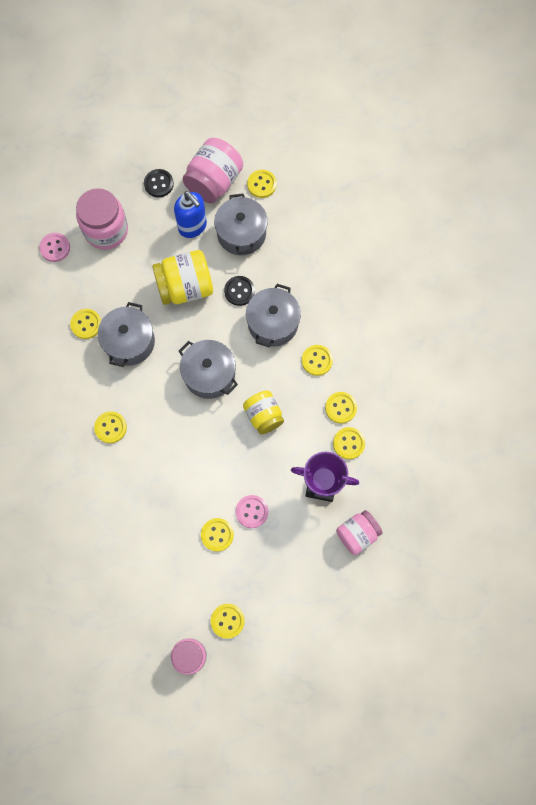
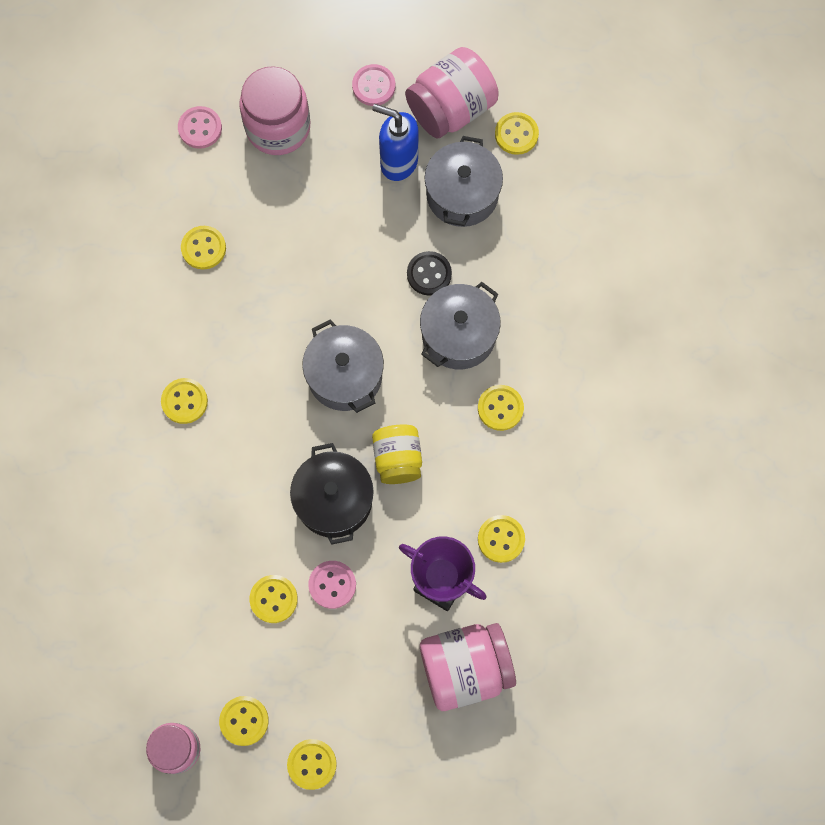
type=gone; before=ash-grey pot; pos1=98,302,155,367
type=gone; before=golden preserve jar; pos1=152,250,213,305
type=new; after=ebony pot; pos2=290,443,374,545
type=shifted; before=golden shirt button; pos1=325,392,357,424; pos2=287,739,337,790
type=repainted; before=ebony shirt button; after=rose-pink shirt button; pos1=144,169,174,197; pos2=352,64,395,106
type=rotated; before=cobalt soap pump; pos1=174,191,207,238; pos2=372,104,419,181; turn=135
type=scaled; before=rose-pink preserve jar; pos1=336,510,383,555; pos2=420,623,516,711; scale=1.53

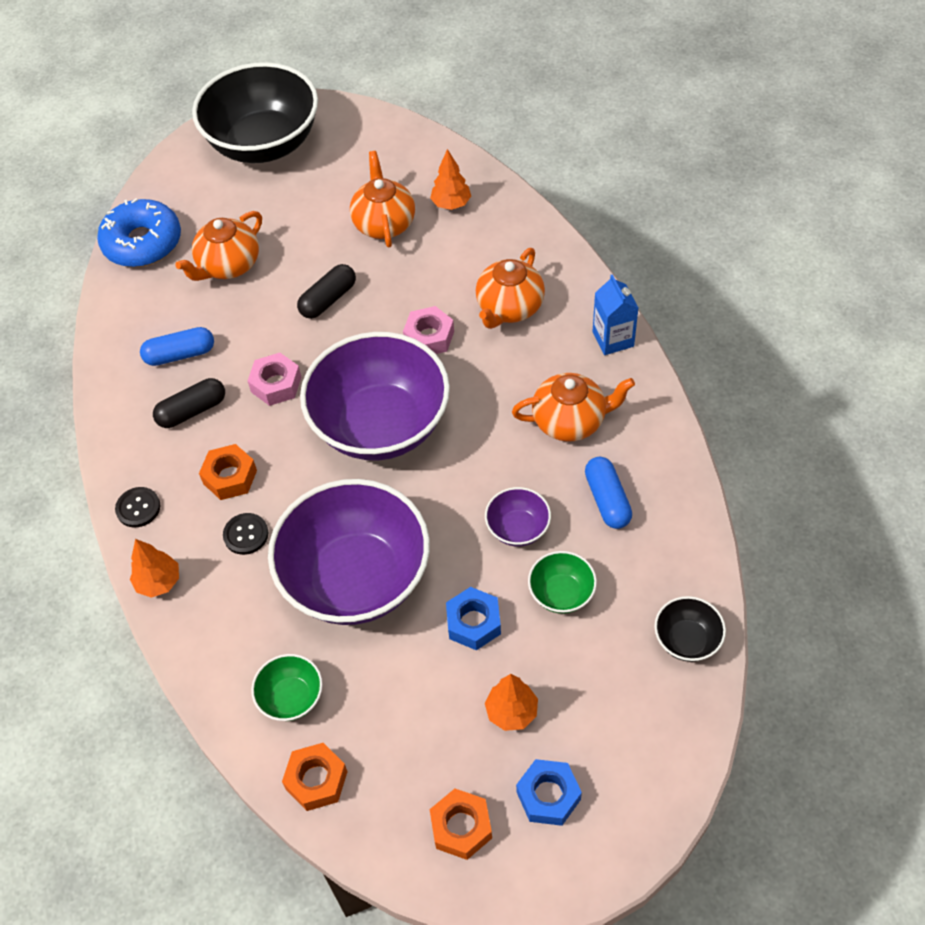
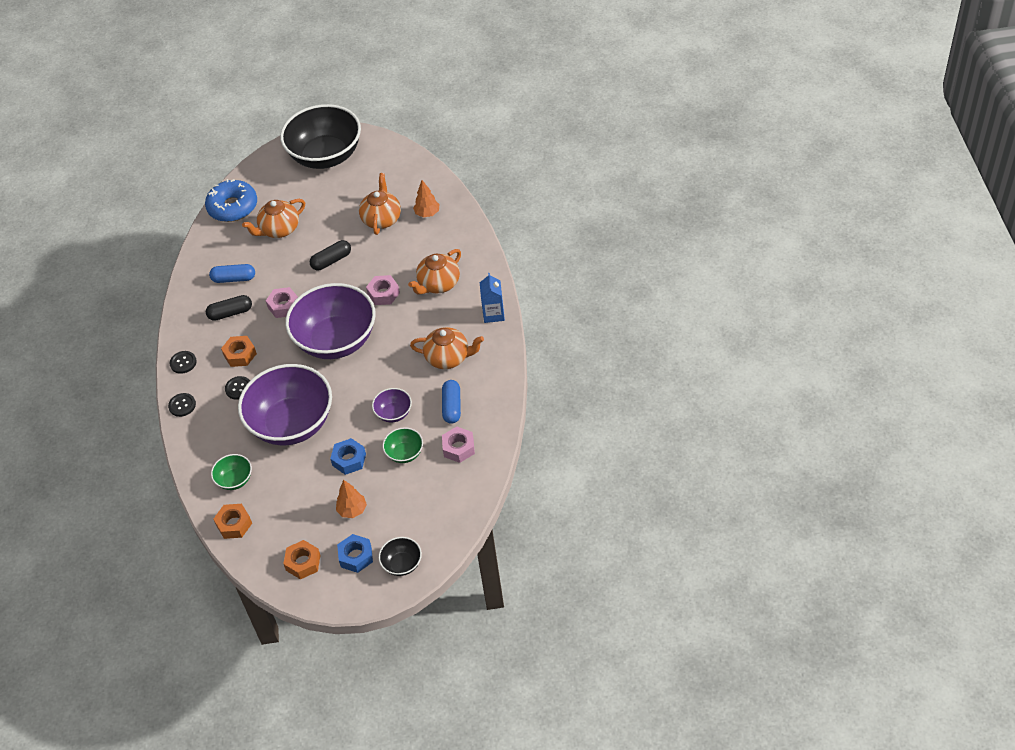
type=new; after=rose-pink hex nut; pos2=442,426,475,463
type=shifted; before=ebony serving bowl; pos1=654,596,726,662; pos2=379,537,422,576
type=swapped; before=bright orange fir tree; after=ebony shirt button; pos1=130,539,179,598; pos2=168,393,196,417

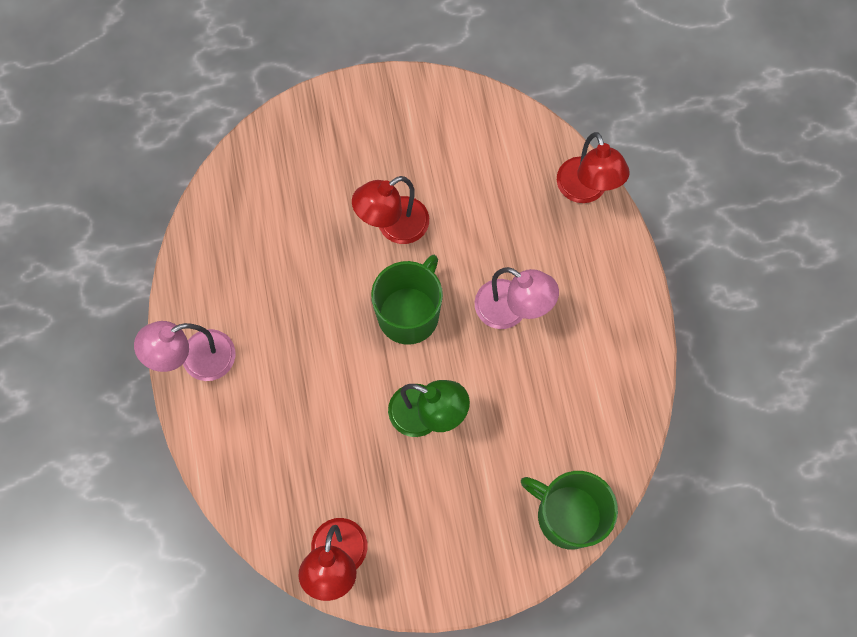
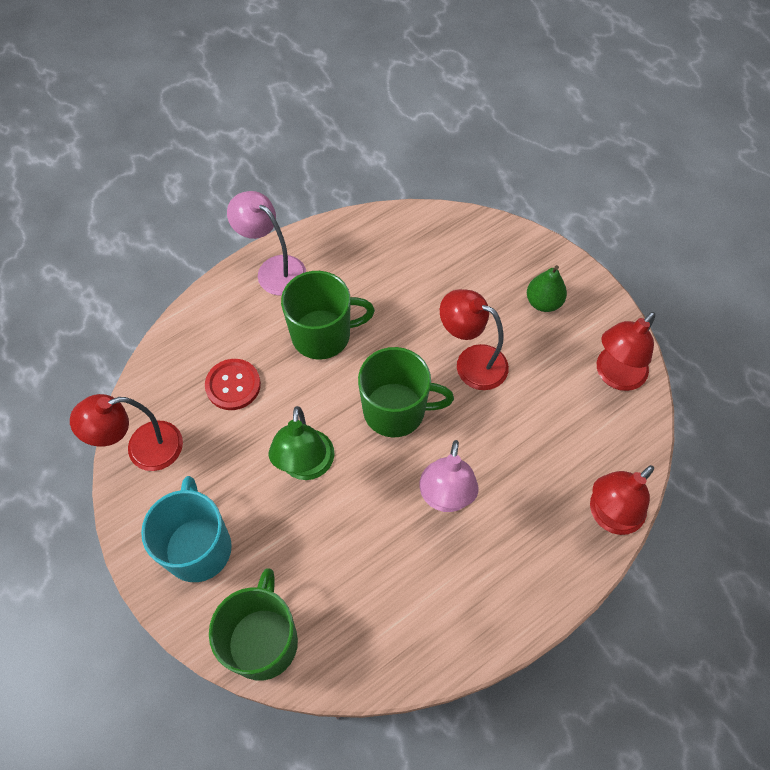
type=new; after=aqua coffee mug; pos2=141,476,232,582
type=new; after=red shirt button; pos2=205,359,261,410
type=new; after=emerald coffee mug; pos2=281,271,375,360
type=new; after=emerald toy pear; pos2=527,265,567,312
type=new; after=red lamp; pos2=597,312,655,391

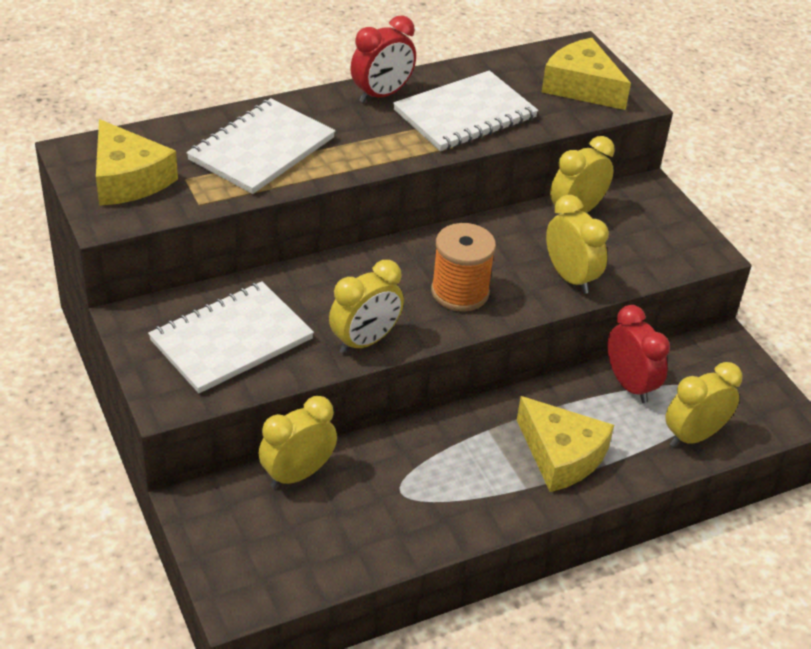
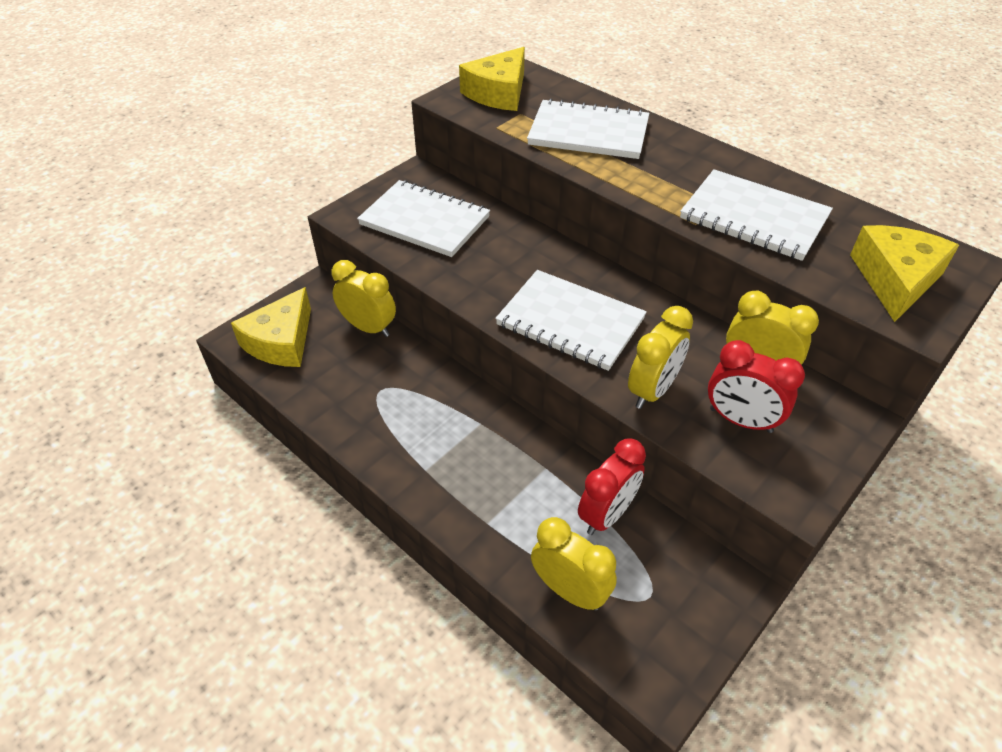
type=gone; before=golden bedside clock; pos1=329,260,404,354
type=shifted; before=red bedside clock; pos1=350,15,416,103; pos2=708,340,805,433
type=shifted; before=golden cheese wedge; pos1=517,396,614,492; pos2=231,287,311,367
type=swapped; before=bright orange spool; after=pure white notebook; pos1=431,223,496,311; pos2=495,270,647,371

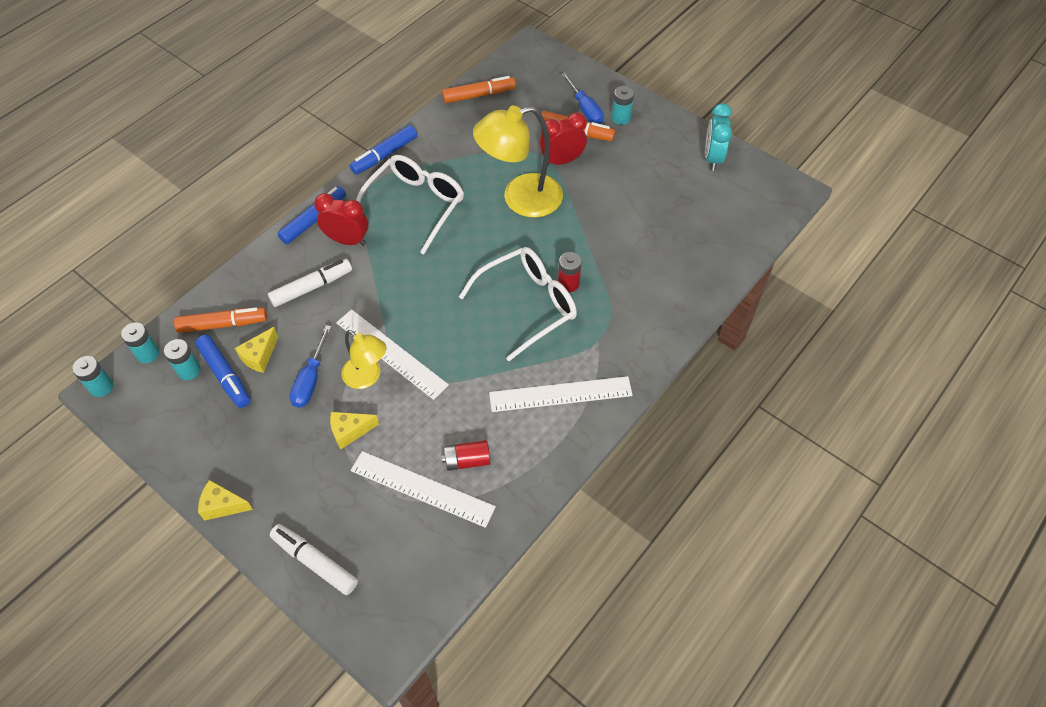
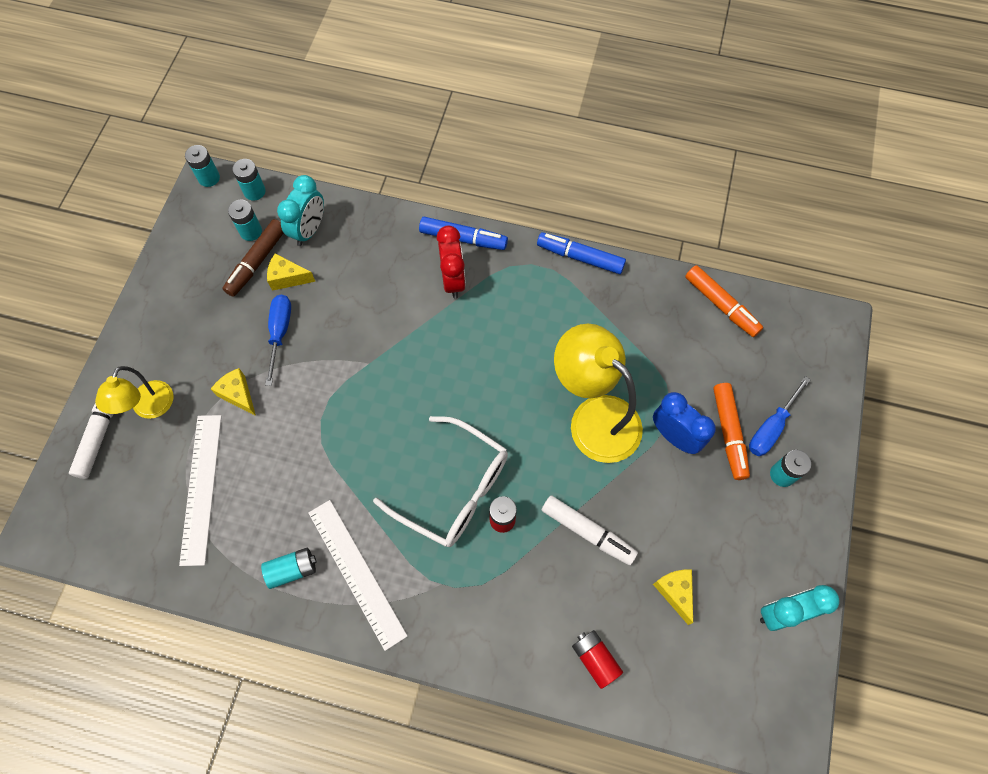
type=gone; before=pure white ruler; pos1=336,309,449,400
type=gone; before=pure white eyeglasses; pos1=356,155,464,254
type=new; after=aqua AA battery; pos2=261,548,317,589
type=shifted; before=golden cheese wedge; pos1=198,480,253,521; pos2=653,569,693,625
type=shifted; before=pure white marker; pos1=268,259,352,307; pos2=542,495,638,565
type=shifted; before=golden lamp; pos1=341,330,387,389; pos2=95,366,173,419
type=shifted; before=red AA battery; pos1=442,440,490,471; pos2=572,630,623,689
type=swapped; before=bright orange marker; after=aqua bedside clock; pos1=174,307,267,333; pos2=277,175,324,246
type=repainted; before=cobalt marker; after=brown marker; pos1=195,335,250,408; pos2=222,219,283,297
type=repainted; before=red bedside clock; after=cobalt bedside clock; pos1=539,112,587,165; pos2=653,392,716,454
type=rotated; before=cobalt screwdriver; pos1=290,325,331,408; pos2=265,295,291,386; turn=105

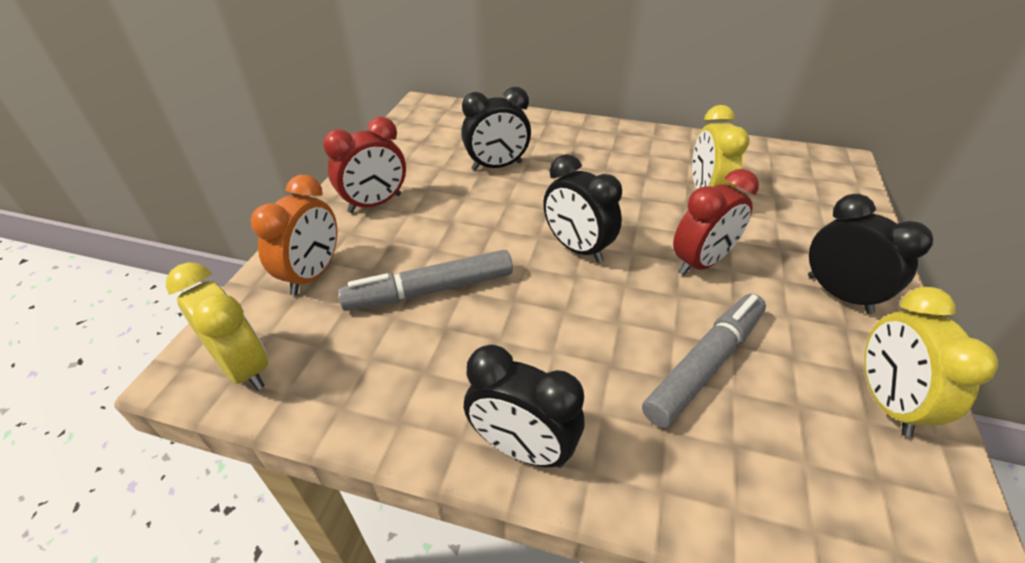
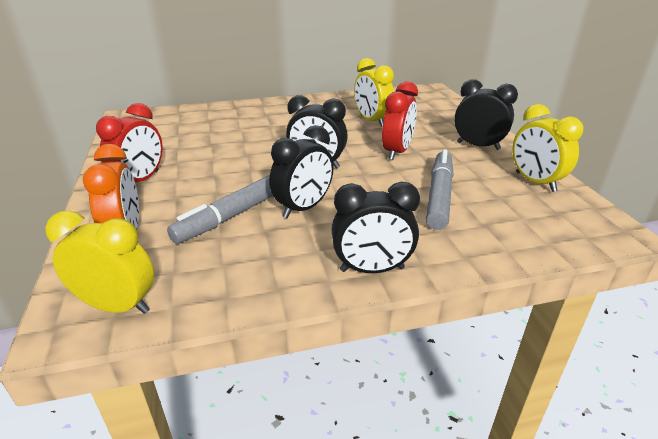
type=shifted; before=ebony bedside clock; pos1=461,87,531,171; pos2=269,125,334,218

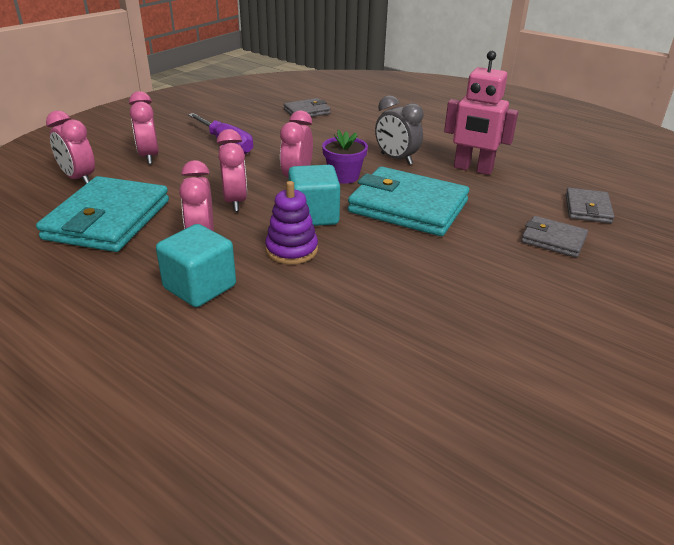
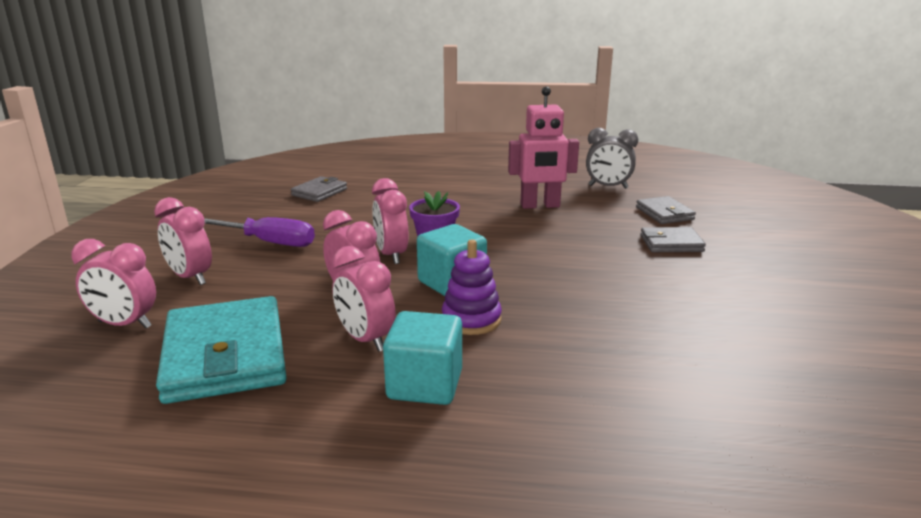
type=gone; before=aqua wallet; pos1=348,167,469,236
type=shifted; before=ash-grey bedside clock; pos1=375,95,423,165; pos2=586,128,638,189

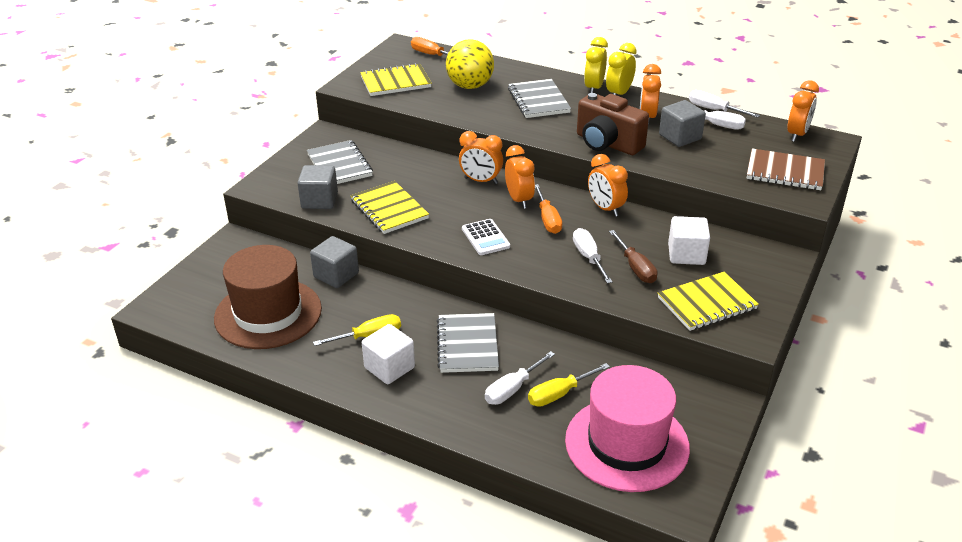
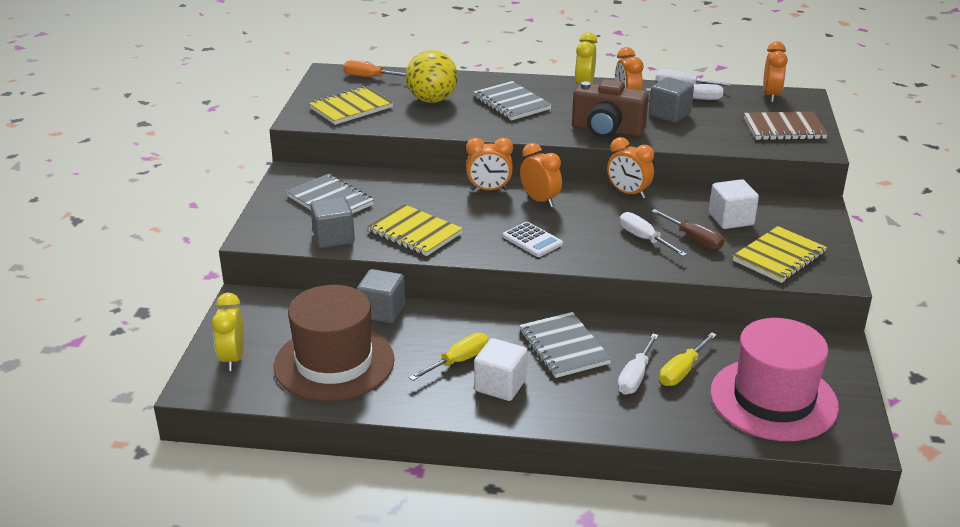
type=gone; before=bright orange screwdriver; pos1=535,184,562,234
type=shifted; before=golden bedside clock; pos1=584,37,608,93; pos2=212,293,244,371

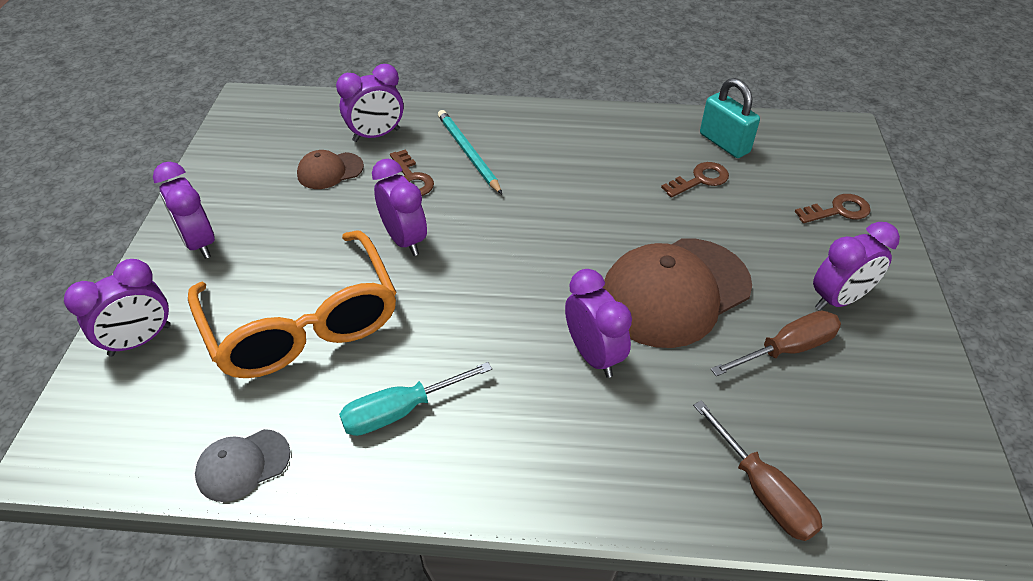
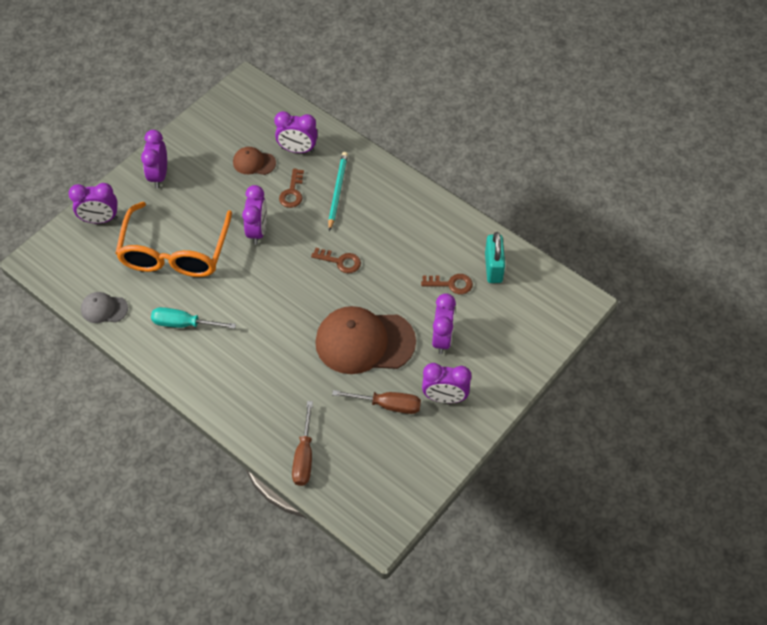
type=shifted; before=purple bedside clock; pos1=565,269,632,378; pos2=432,293,456,354
type=shifted; before=brown door key; pos1=795,194,871,223; pos2=311,248,361,273

